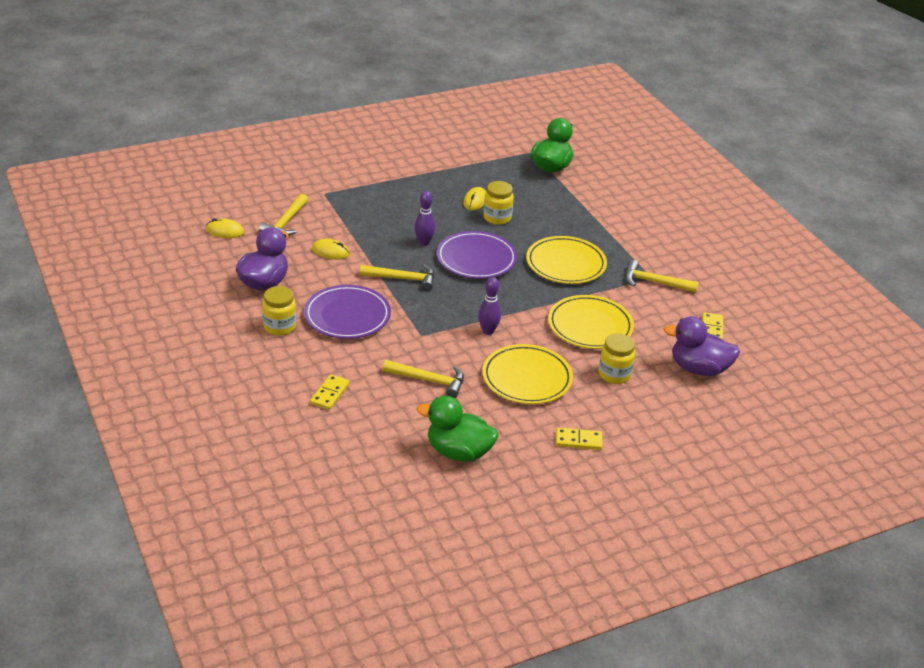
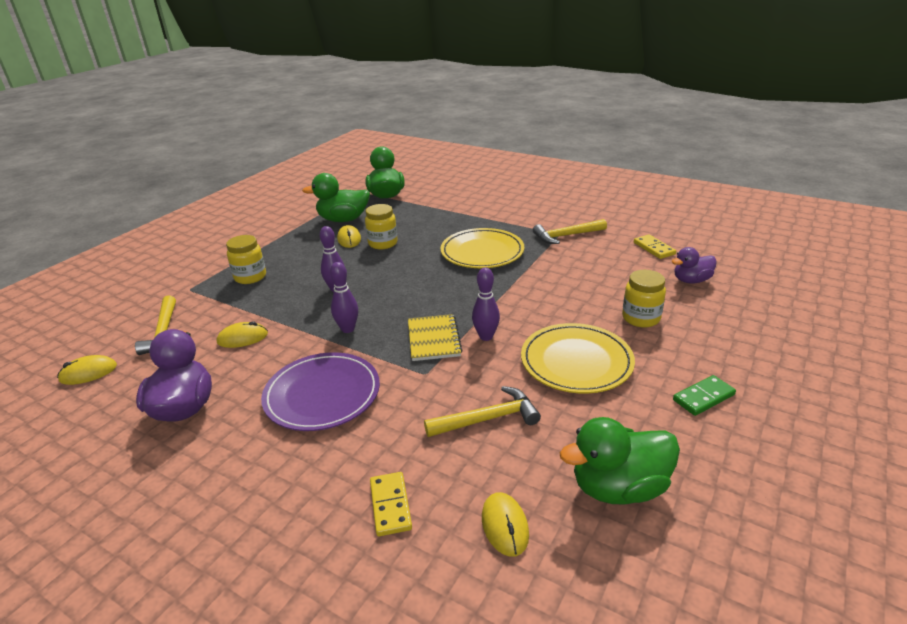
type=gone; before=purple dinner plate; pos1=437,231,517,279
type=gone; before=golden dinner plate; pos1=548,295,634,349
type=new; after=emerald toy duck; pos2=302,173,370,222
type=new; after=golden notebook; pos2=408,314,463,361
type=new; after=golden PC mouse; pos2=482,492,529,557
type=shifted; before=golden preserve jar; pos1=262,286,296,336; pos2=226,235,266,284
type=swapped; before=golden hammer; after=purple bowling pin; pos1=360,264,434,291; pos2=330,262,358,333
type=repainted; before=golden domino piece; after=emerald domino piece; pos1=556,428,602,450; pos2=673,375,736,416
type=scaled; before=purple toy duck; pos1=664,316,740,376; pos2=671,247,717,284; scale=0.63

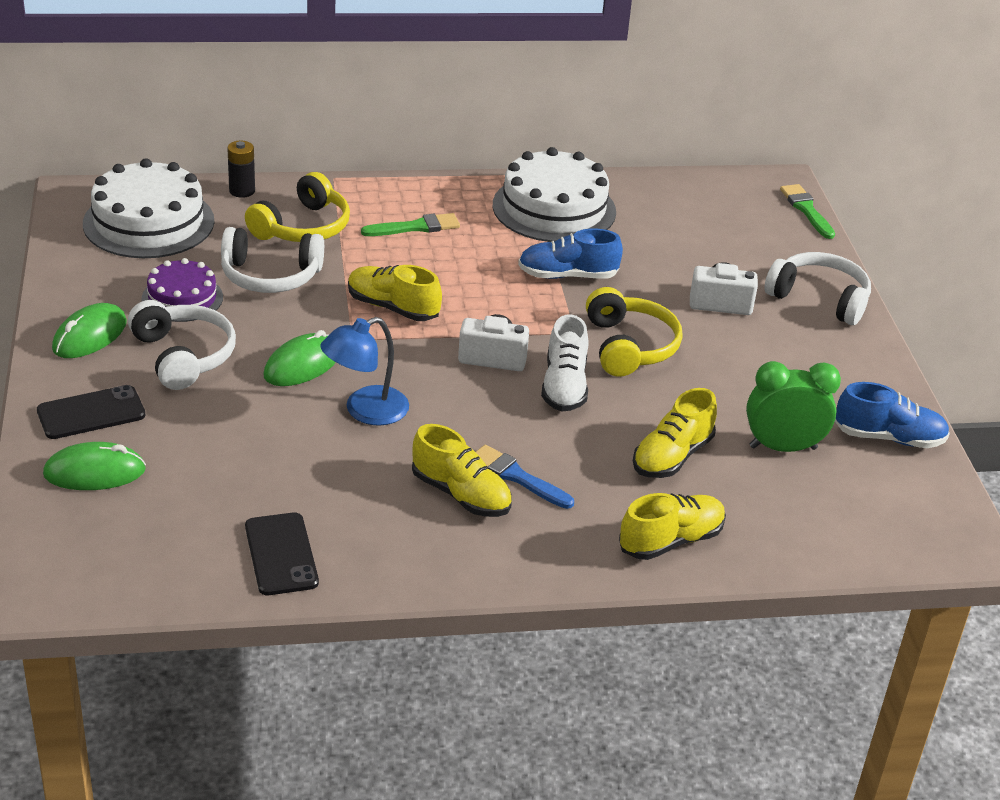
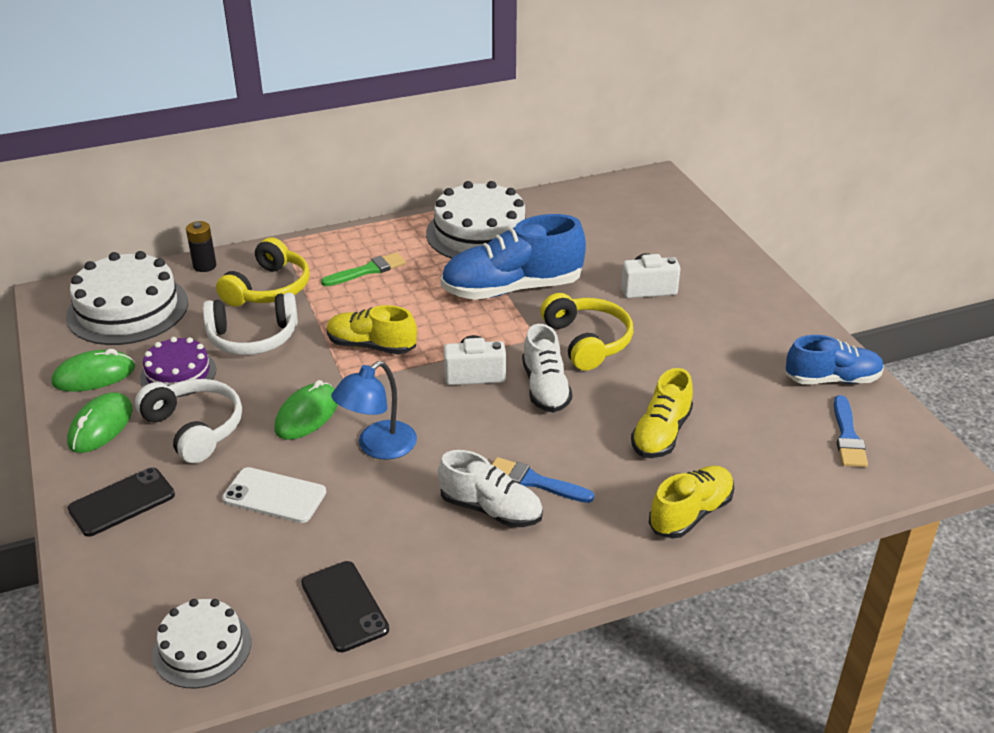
type=gone; before=emerald bedside clock; pos1=746,361,841,452
type=gone; before=pure white headphones; pos1=765,252,871,325
type=gone; before=emerald paint brush; pos1=780,184,835,239
type=new; after=pure white cake; pos2=153,599,251,688
type=new; after=pure white smartphone; pos2=222,467,326,523
type=new; after=cobalt paint brush; pos2=834,395,868,467
type=shifted; before=emerald PC mouse; pos1=43,442,146,490; pos2=51,349,135,392
type=repainted; before=golden sneaker; after=pure white sneaker; pos1=412,424,512,517; pos2=438,450,543,527
type=scaled; before=cobalt sneaker; pos1=518,228,623,279; pos2=441,214,586,300; scale=1.63

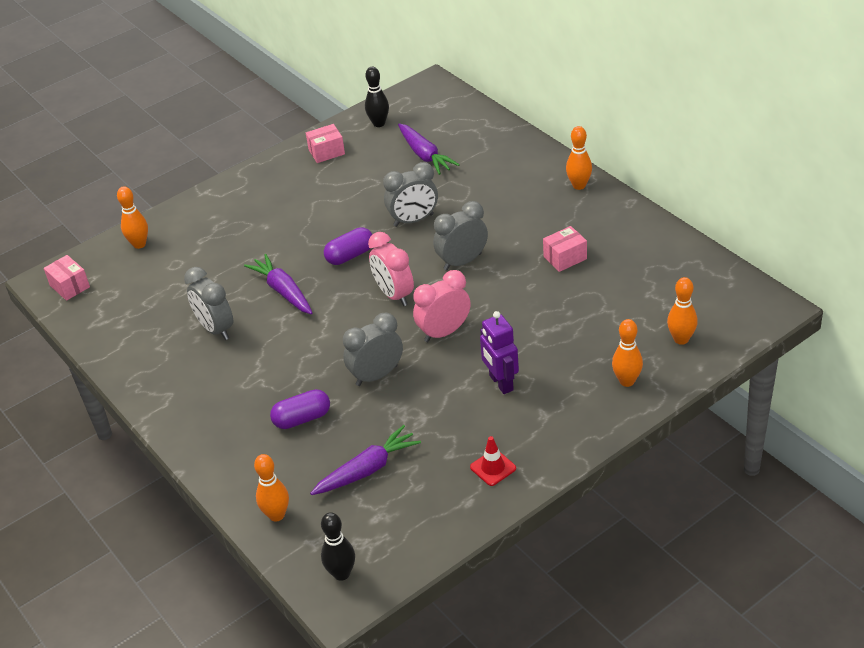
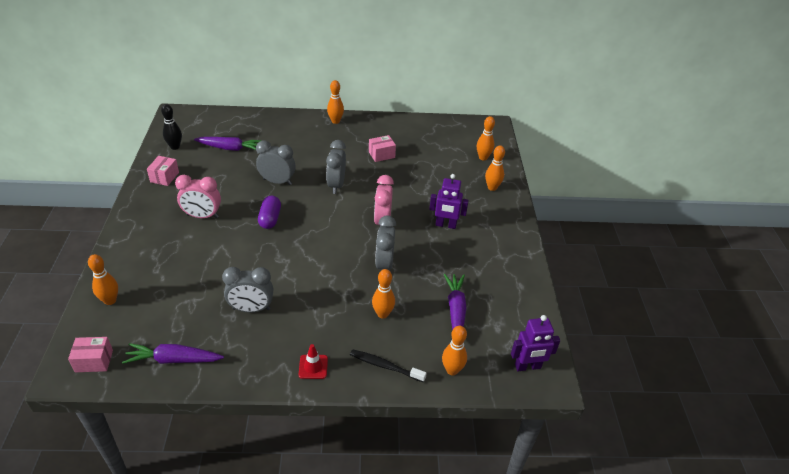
type=new; after=ebony toothbrush; pos2=350,349,427,383
type=shifted; before=purple toy carrot; pos1=244,254,313,314; pos2=122,343,224,364
type=shifted; before=rose-pink bedside clock; pos1=368,232,414,306; pos2=175,175,221,218
type=shifted; before=red safety cone; pos1=470,436,516,486; pos2=299,344,328,379
type=swapped; before=purple pill shape; after=bright orange bowling pin; pos1=270,389,330,429; pos2=372,269,395,319
type=swapped; before=ebony bowling pin; after=purple robot figure; pos1=321,512,355,581; pos2=511,315,560,371
type=rotated; before=ash-grey bedside clock; pos1=383,162,438,227; pos2=256,140,296,185; turn=-90
type=rotated; before=rose-pink parcel; pos1=543,226,587,272; pos2=369,135,396,162; turn=60

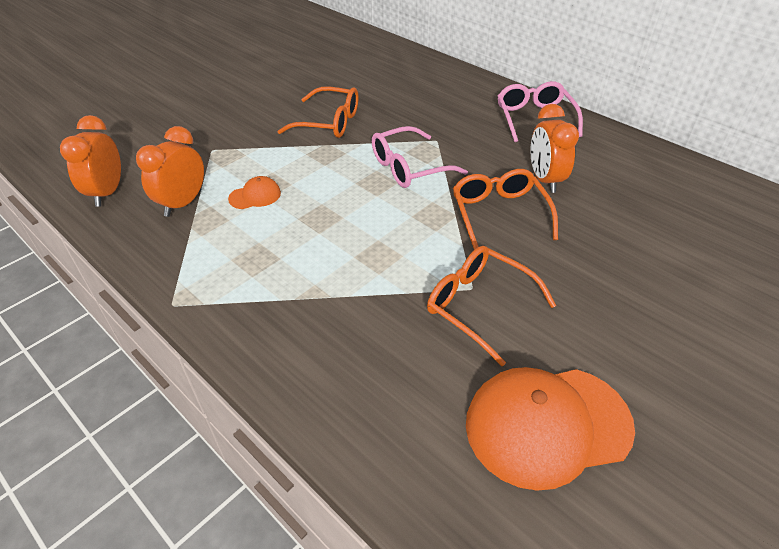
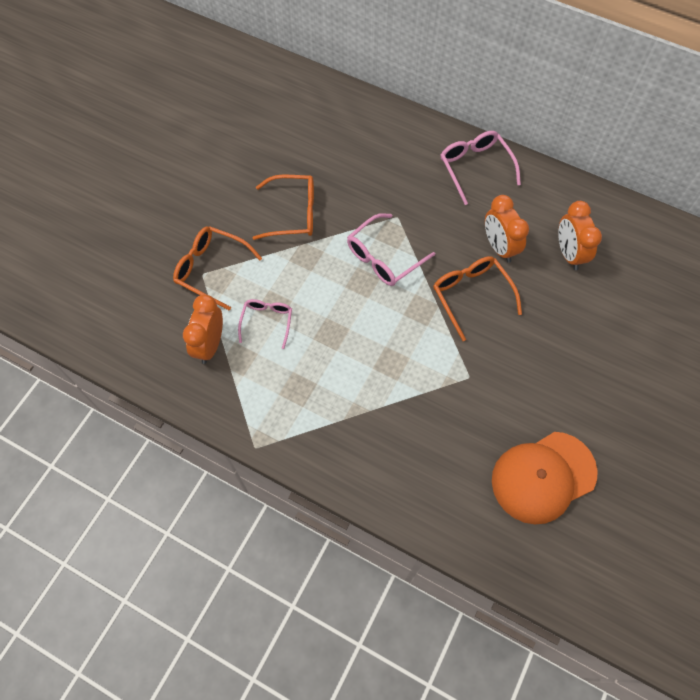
type=shifted; before=bright orange bedside clock; pos1=60,115,121,207; pos2=558,201,602,270
type=shifted; before=bright orange eyeglasses; pos1=427,246,556,366; pos2=173,226,262,310
type=swapped; before=bright orange cap; after=rose-pink eyeglasses; pos1=228,176,281,209; pos2=238,299,292,349

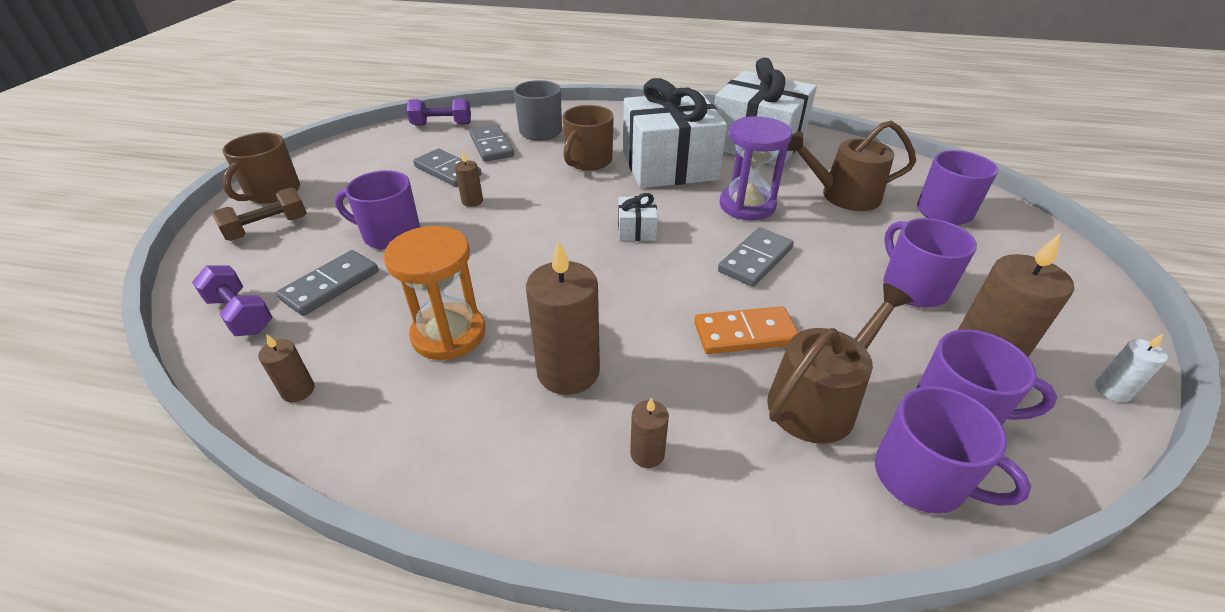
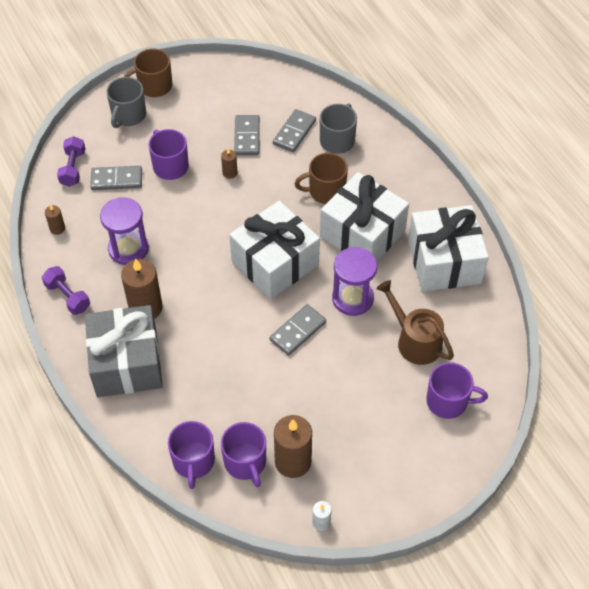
type=gone; before=bright orange domino piece; pos1=694,306,799,354
type=gone; before=brown sprinkling can; pos1=767,283,913,444
type=gone; before=purple coffee mug; pos1=883,218,977,307
type=shifted; before=purple free weight; pos1=407,98,471,125; pos2=42,266,90,315
type=swapped; before=brown free weight; after=ash-grey coffee mug; pos1=212,187,307,241; pos2=106,77,146,128
type=swapped; before=brown candle; after=ash-grey wrapped gift; pos1=630,397,669,468; pos2=85,305,163,397
type=repainted; before=bright orange sand timer; after=purple sand timer; pos1=384,226,485,360; pos2=100,197,149,265
type=rotated; before=ash-grey domino piece; pos1=718,227,794,287; pos2=269,304,326,356; turn=-45
type=scaled; before=pure white wrapped gift; pos1=618,193,658,241; pos2=229,201,320,299; scale=2.46

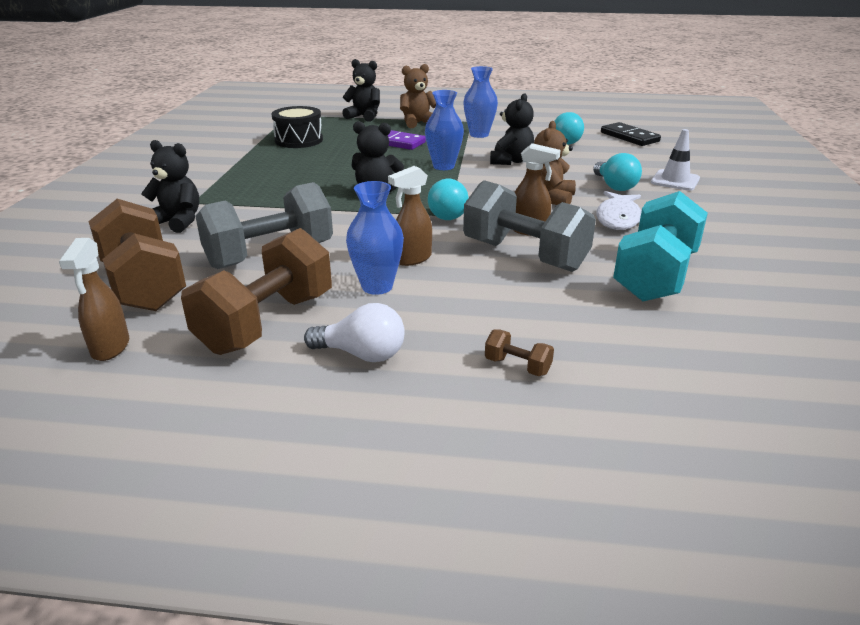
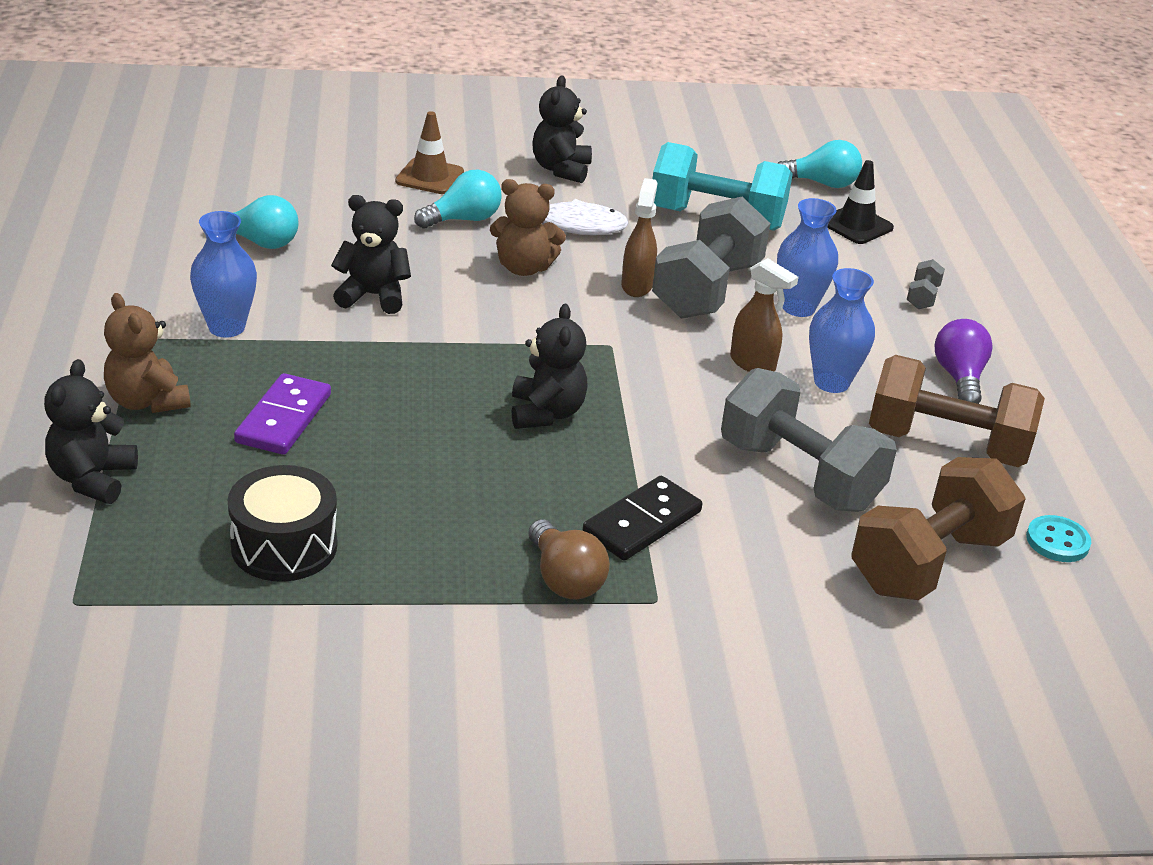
type=new; after=brown light bulb; pos2=528,519,610,600
type=new; after=ebony safety cone; pos2=827,160,894,244
type=shifted; before=ebony teddy; pos1=141,140,199,233; pos2=532,75,592,183
type=shifted; before=cobalt tall vase; pos1=425,90,464,170; pos2=777,198,838,317
type=shifted; before=aqua light bulb; pos1=428,179,469,220; pos2=777,140,862,188
type=shifted; before=ebony domino piece; pos1=601,122,661,146; pos2=583,476,702,561
type=swapped; before=brown spray bottle; after=aqua shirt button; pos1=59,238,129,361; pos2=1026,515,1091,562
type=repainted; before=pure white light bulb; after=purple light bulb; pos1=304,303,405,362; pos2=935,319,993,404
type=repainted; before=brown free weight; after=ash-grey free weight; pos1=485,329,554,376; pos2=907,259,945,309
type=repainted; before=pure white safety cone; after=brown safety cone; pos1=651,129,700,191; pos2=395,111,464,194

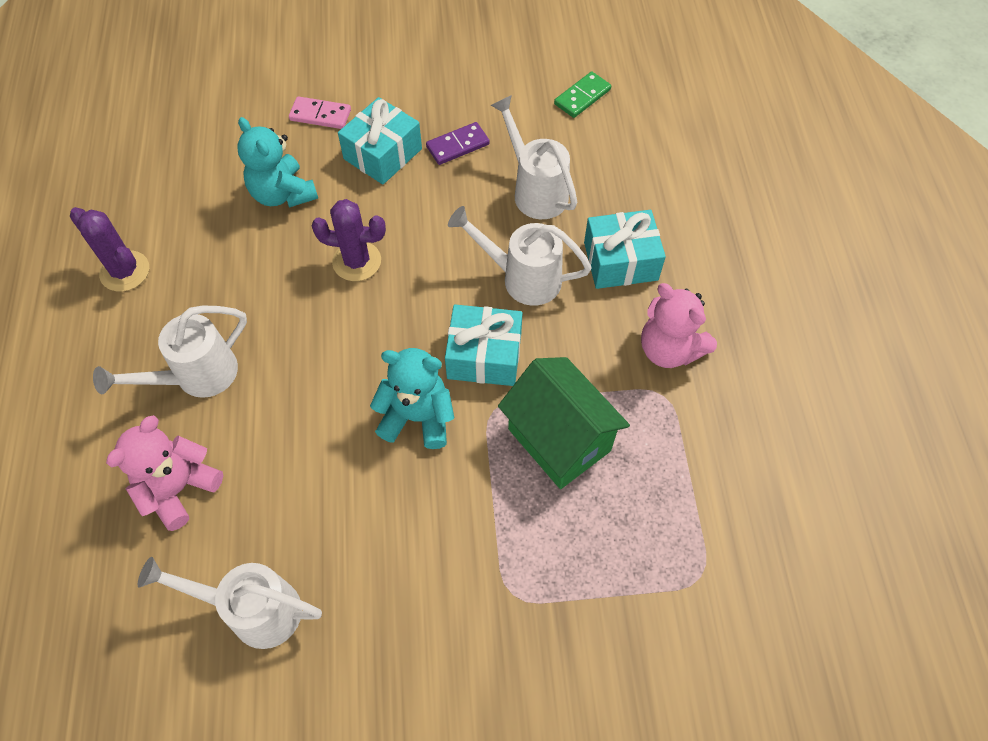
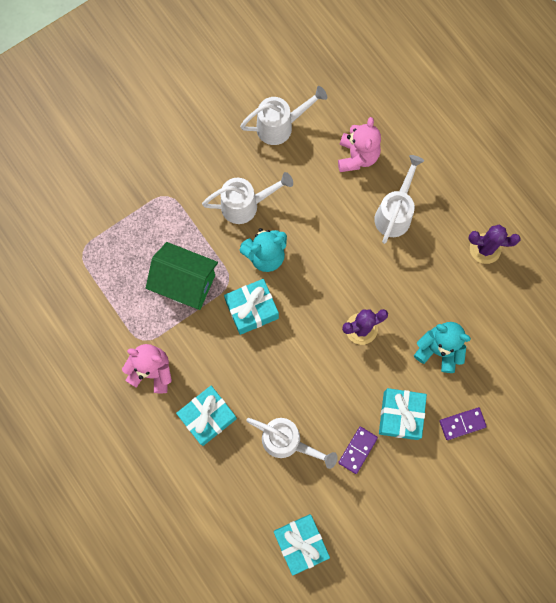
type=shifted; before=pure white sprinkling can; pos1=448,206,592,306; pos2=202,172,293,224
type=swapped; before=emerald domino piece; after=aqua wrapped gift; pos1=554,72,611,118; pos2=274,514,330,576
type=repainted; before=rose-pink domino piece; after=purple domino piece; pos1=289,96,351,129; pos2=439,407,487,440

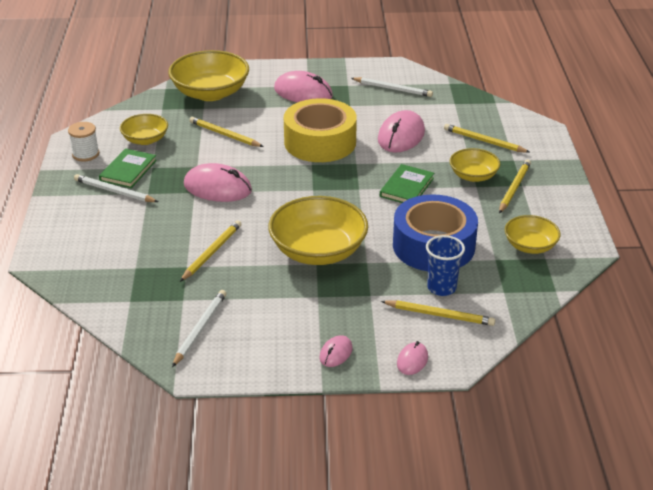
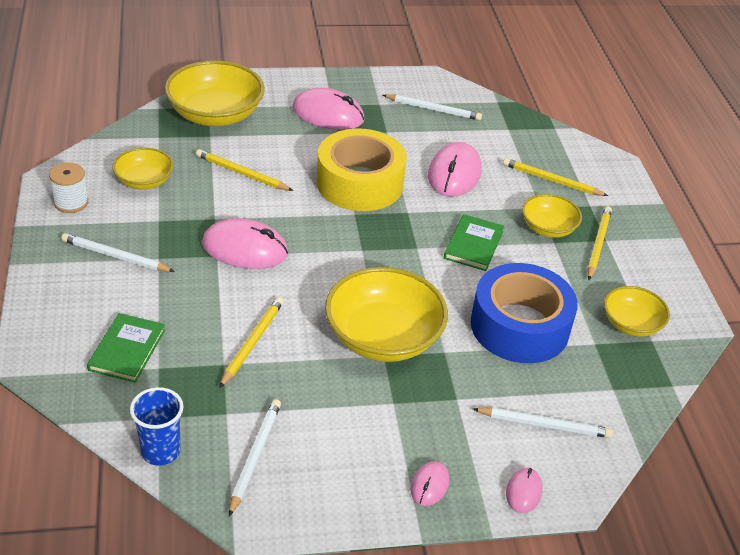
type=shifted; before=emerald hardback; pos1=99,148,157,188; pos2=87,313,165,383
type=shifted; before=cobalt cup; pos1=426,235,465,296; pos2=130,387,184,466
type=repainted; before=golden lead pencil; after=pure white lead pencil; pos1=381,300,495,326; pos2=473,407,613,438

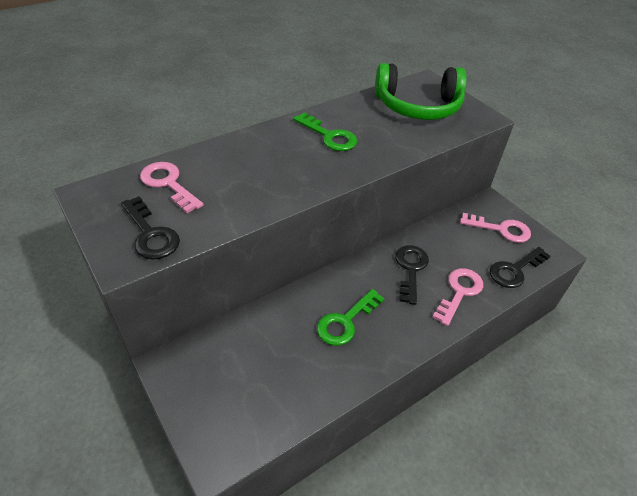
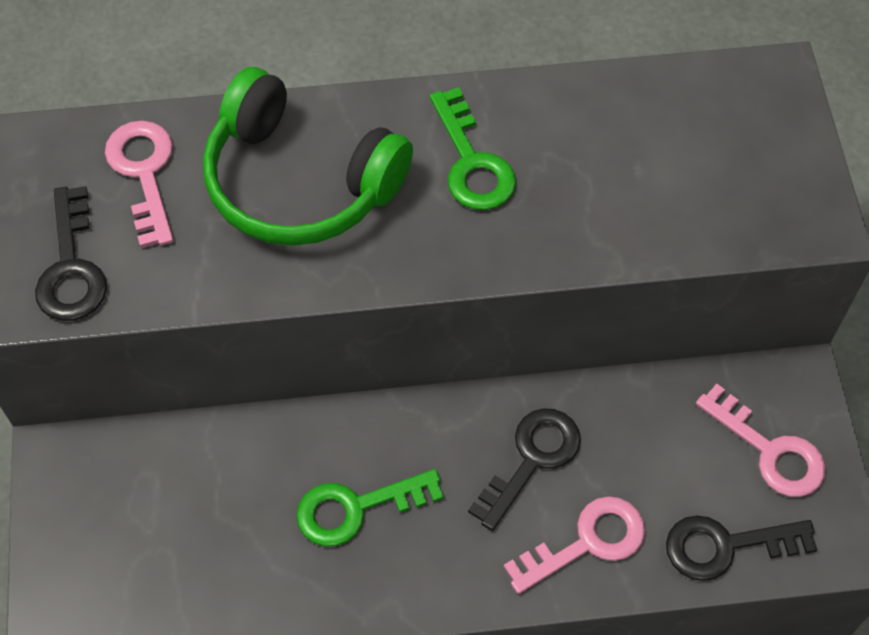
type=shifted; before=emerald headphones; pos1=375,63,467,120; pos2=203,67,413,246

